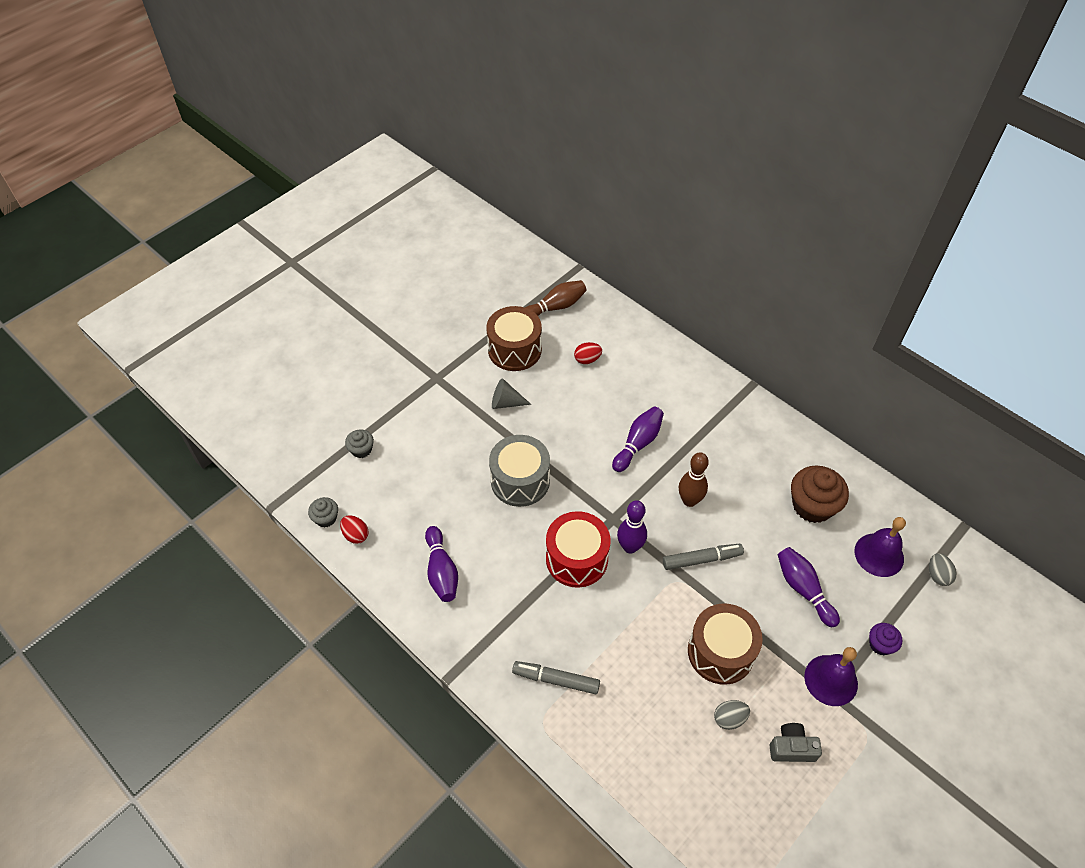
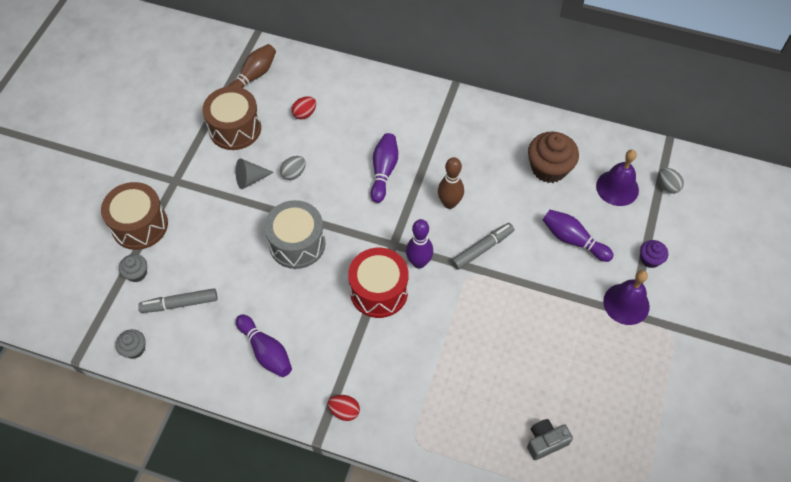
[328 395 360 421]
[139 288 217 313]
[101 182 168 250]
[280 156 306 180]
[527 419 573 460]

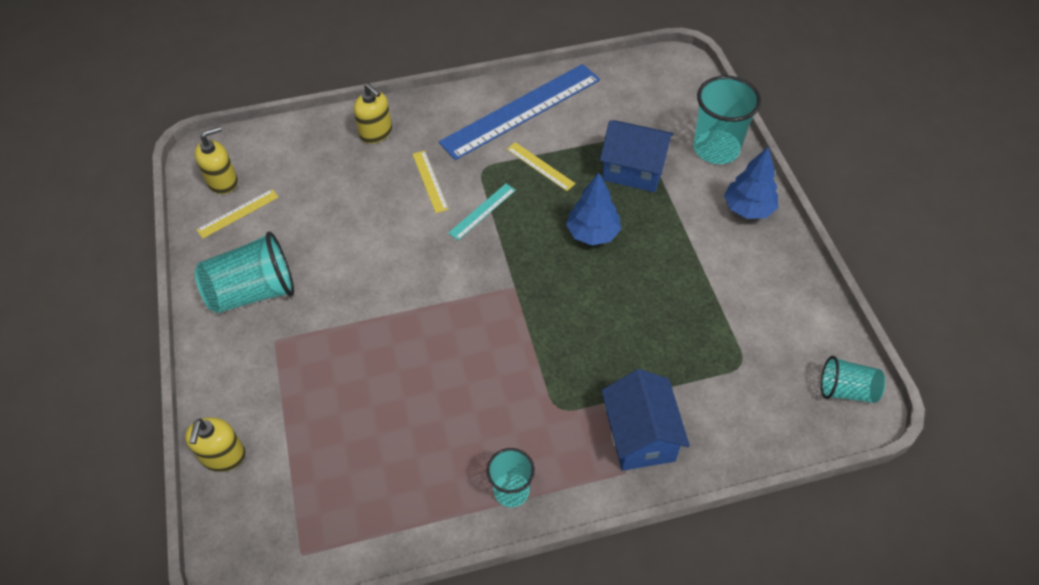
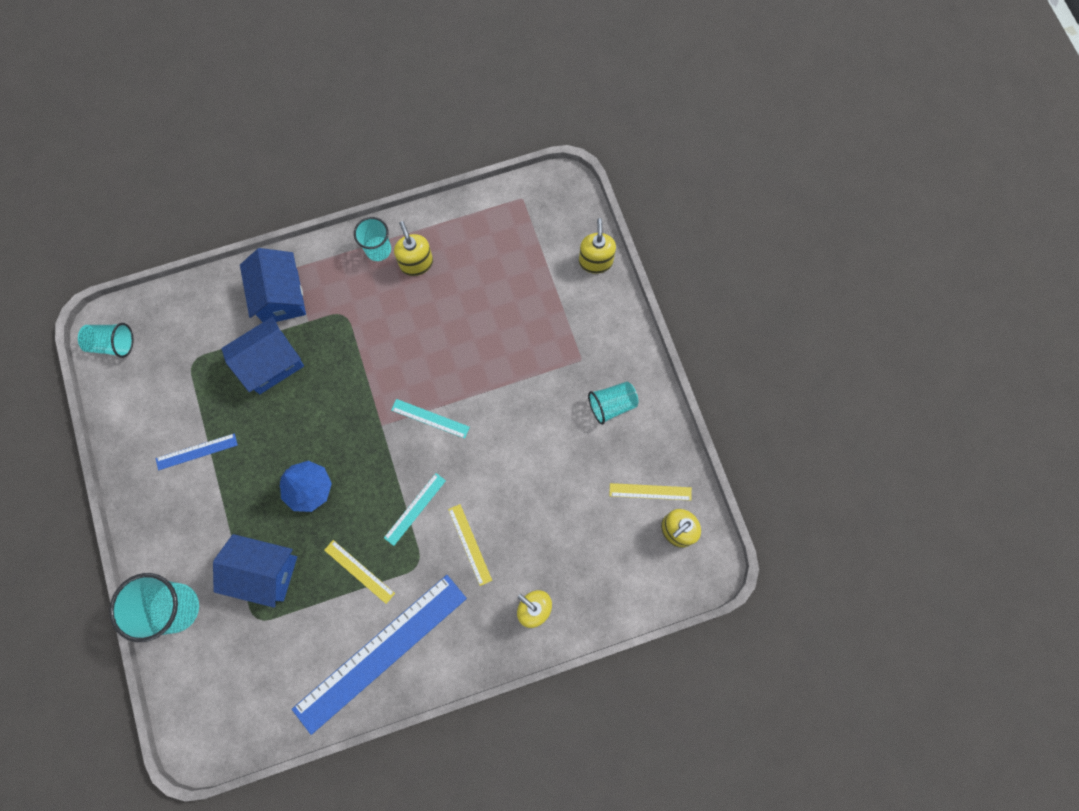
[588 381 639 425]
[610 483 692 501]
[724 147 778 219] (first image)
[156 433 238 470]
[221 316 304 394]
[391 399 470 439]
[394 221 433 276]

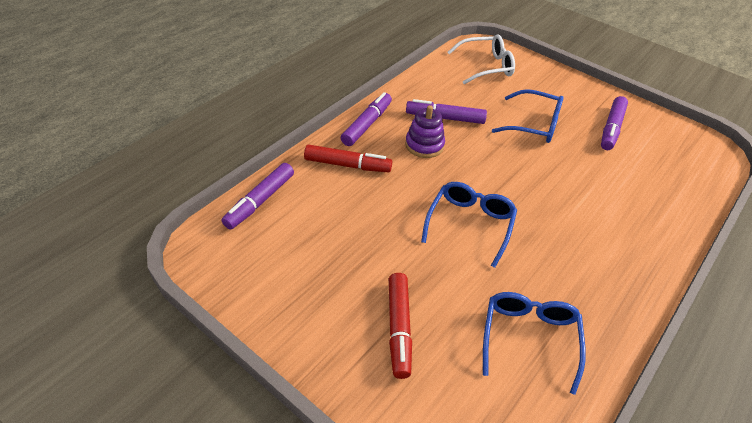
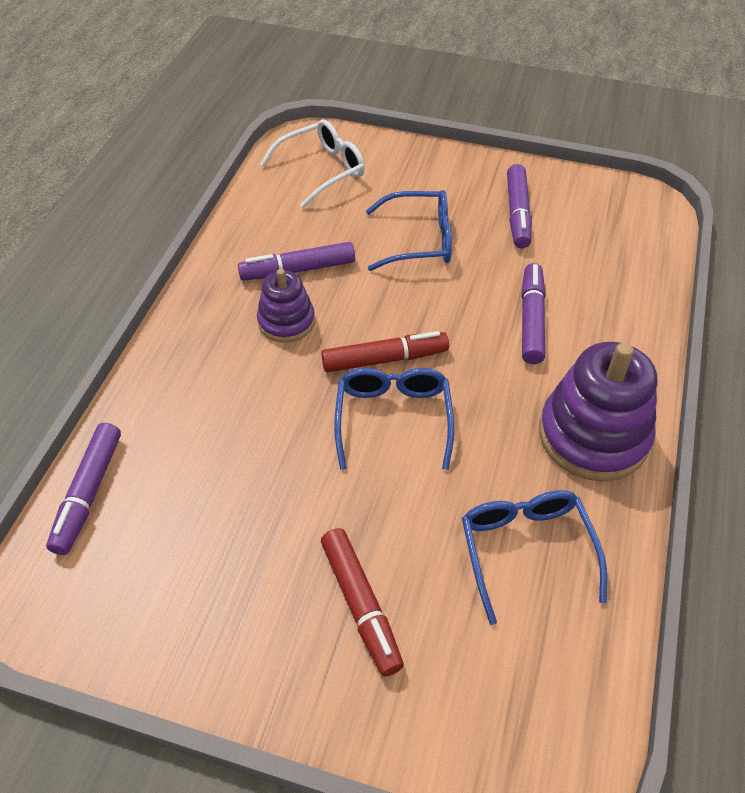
[321 331 449 372]
[521 263 546 364]
[539 342 657 481]

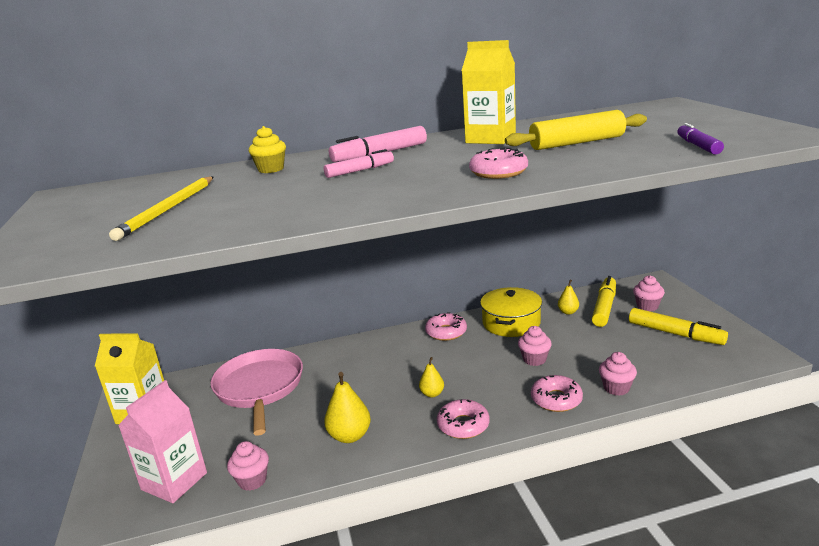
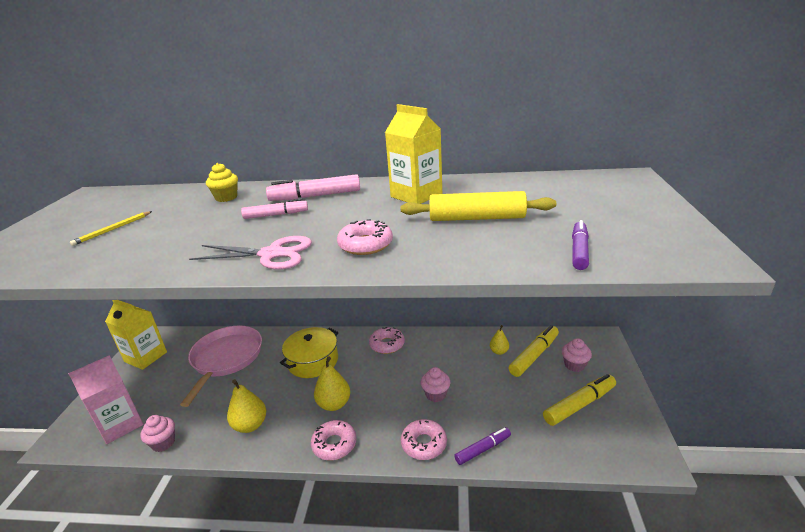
[70 211 152 246]
[314 356 350 411]
[280 327 338 378]
[454 427 511 465]
[543 374 616 426]
[189 236 312 270]

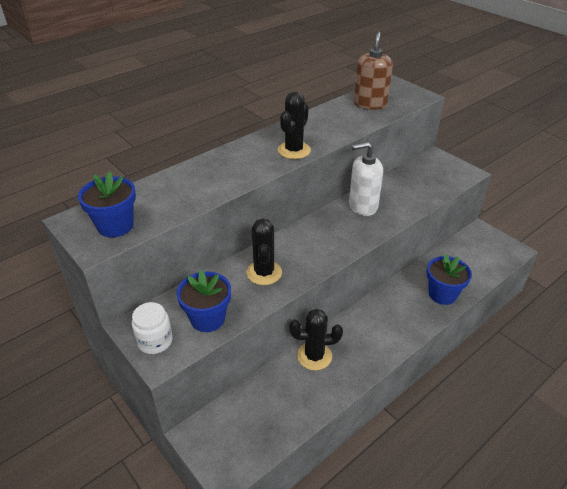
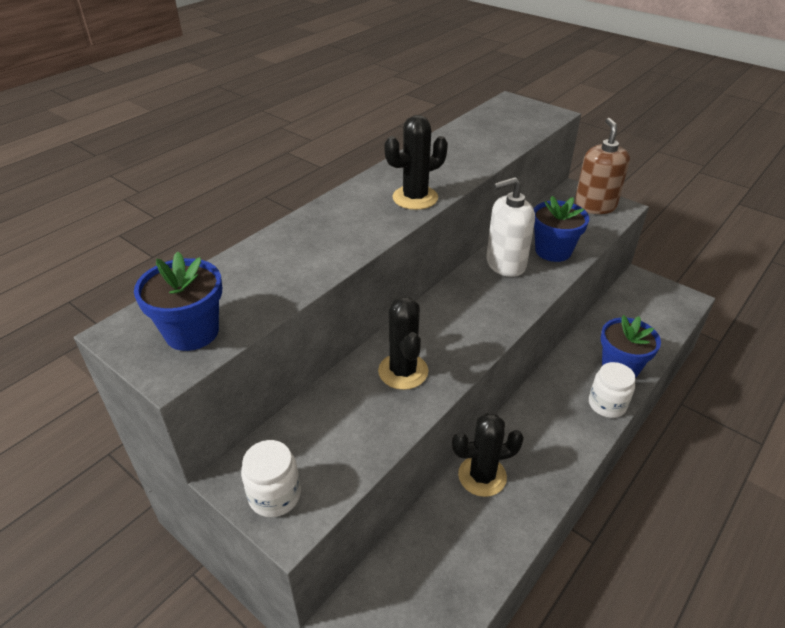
[534 196 589 262]
[384 115 448 210]
[574 118 630 214]
[589 362 636 418]

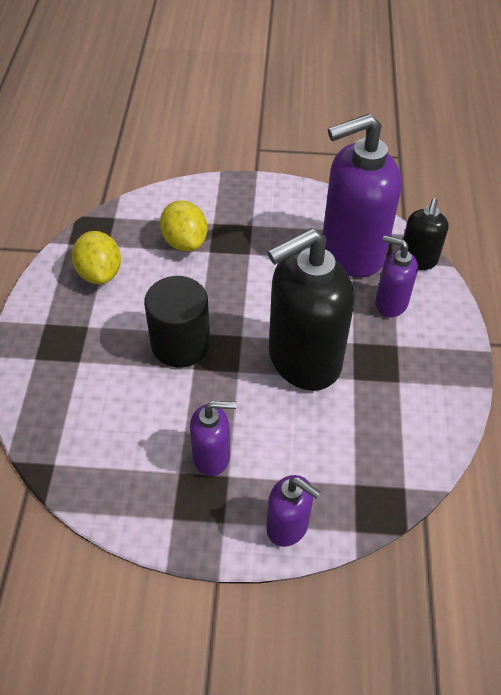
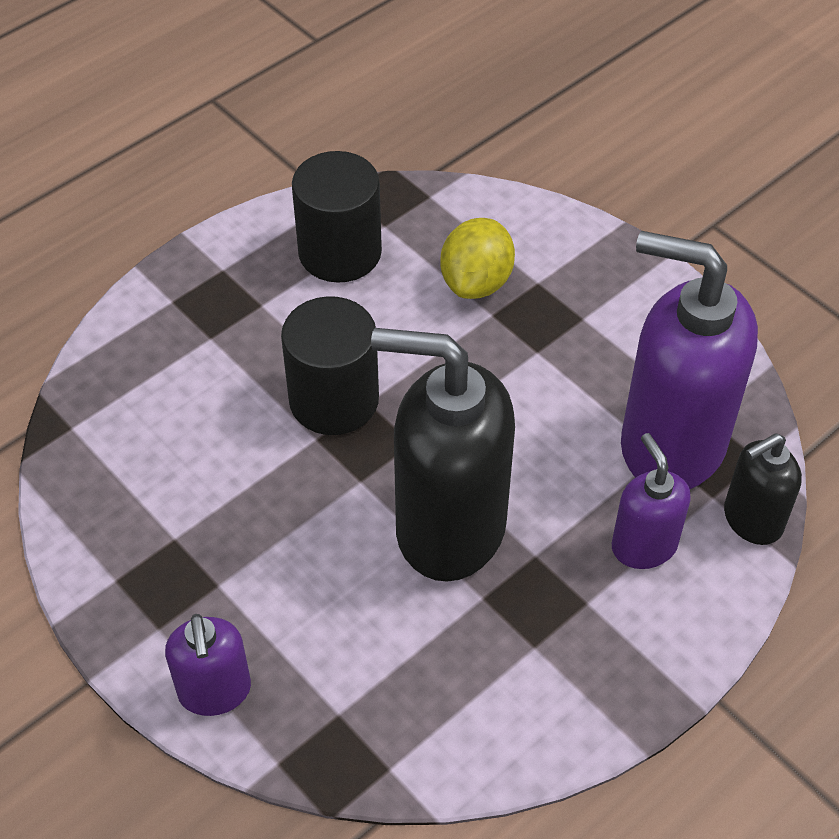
[292 151 382 283]
[190 401 237 476] (first image)

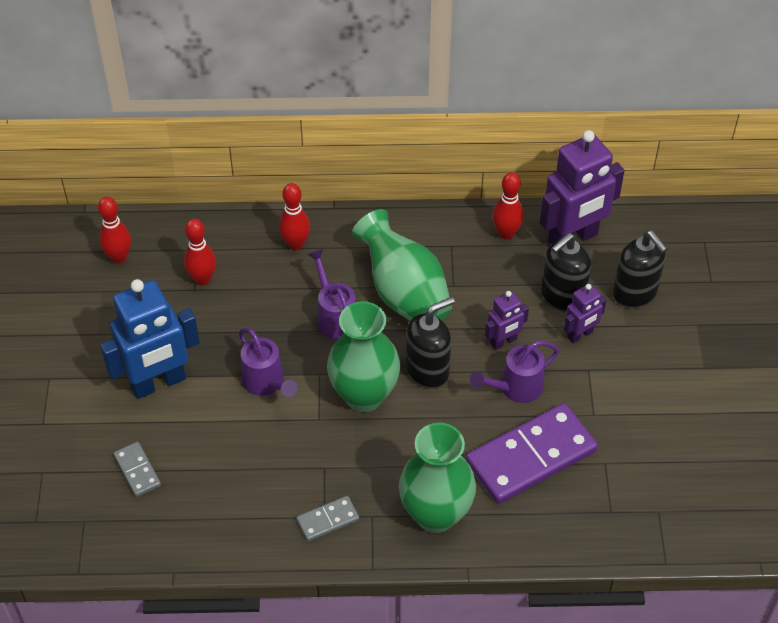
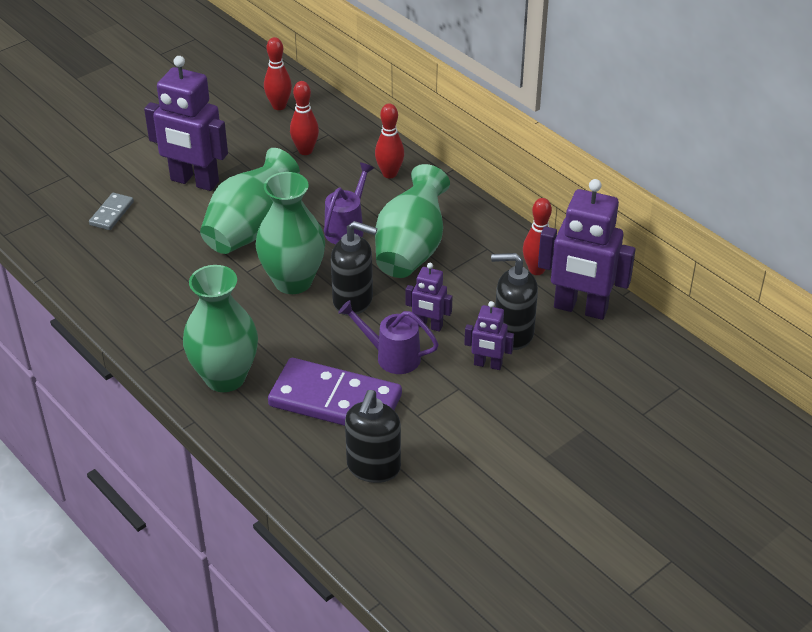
[144 56 228 191]
[200 148 300 254]
[296 496 359 541] (first image)
[345 390 401 483]

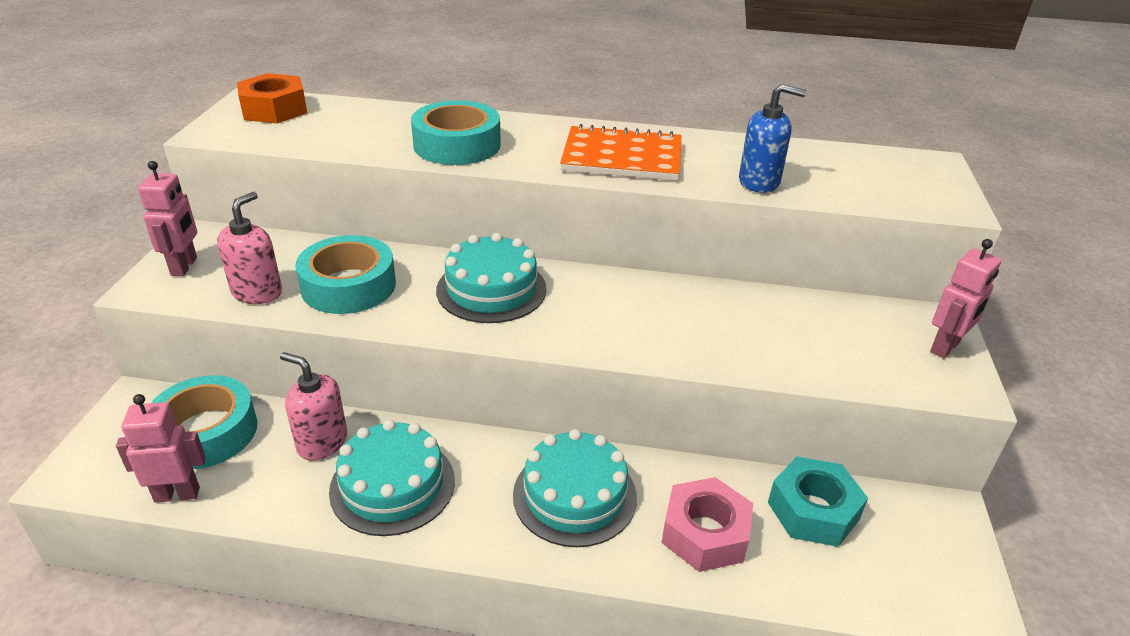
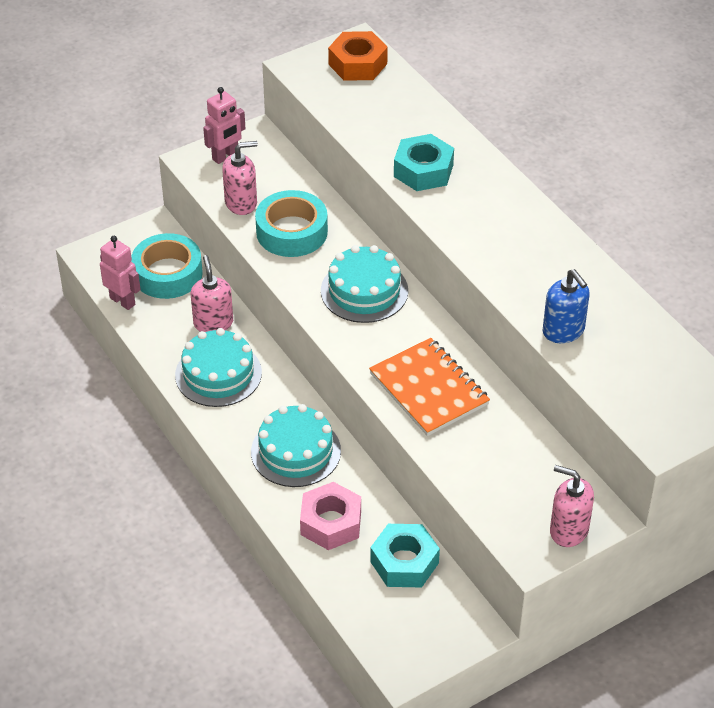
[394 134 454 191]
[369 338 490 436]
[550 465 594 547]

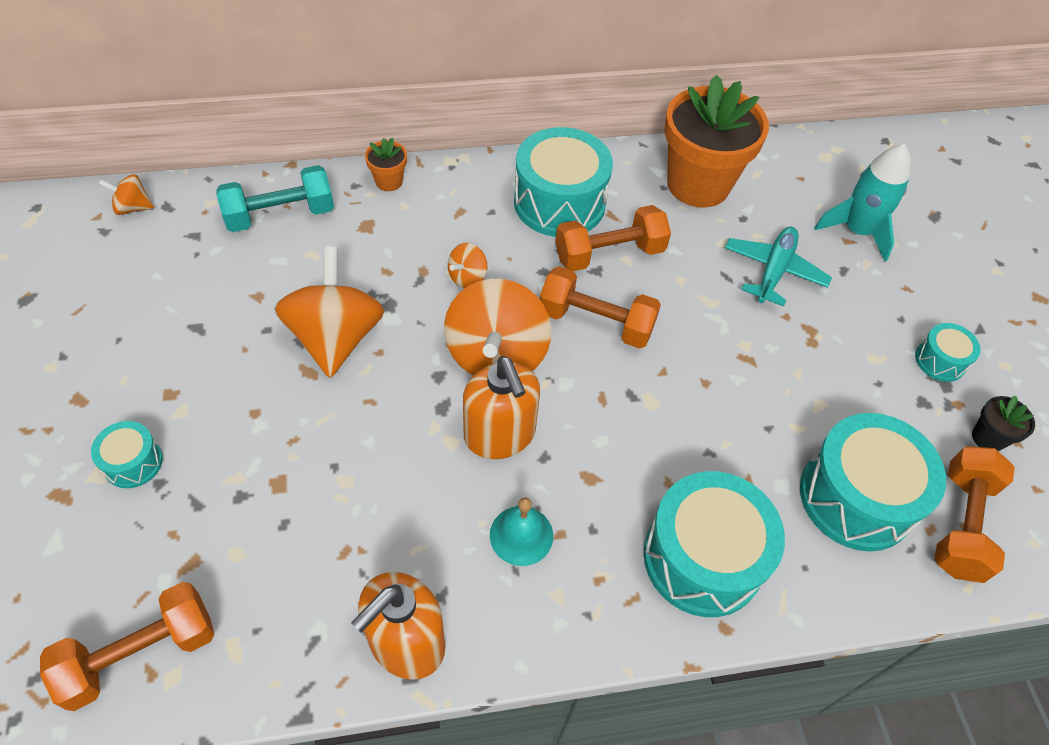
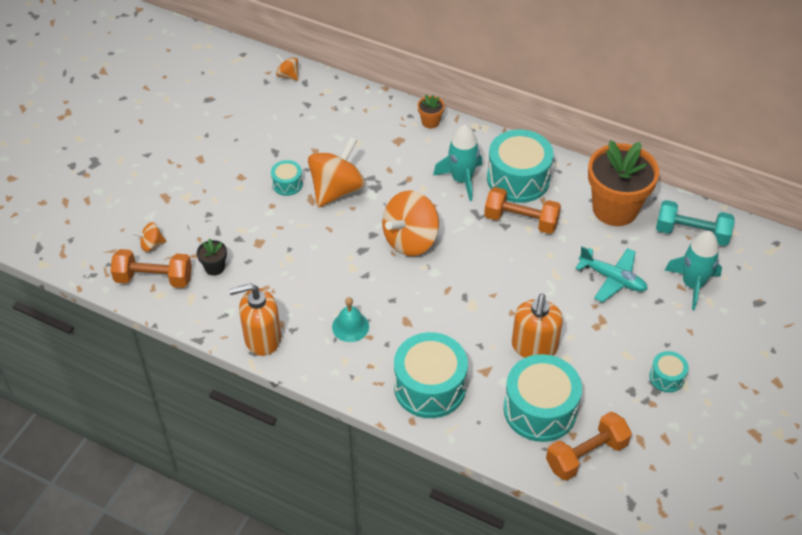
[271 160 303 196]
[656 200 735 246]
[132 222 166 252]
[512 294 563 358]
[539 266 661 349] (first image)
[576 246 648 303]
[197 238 227 276]
[433 125 482 201]

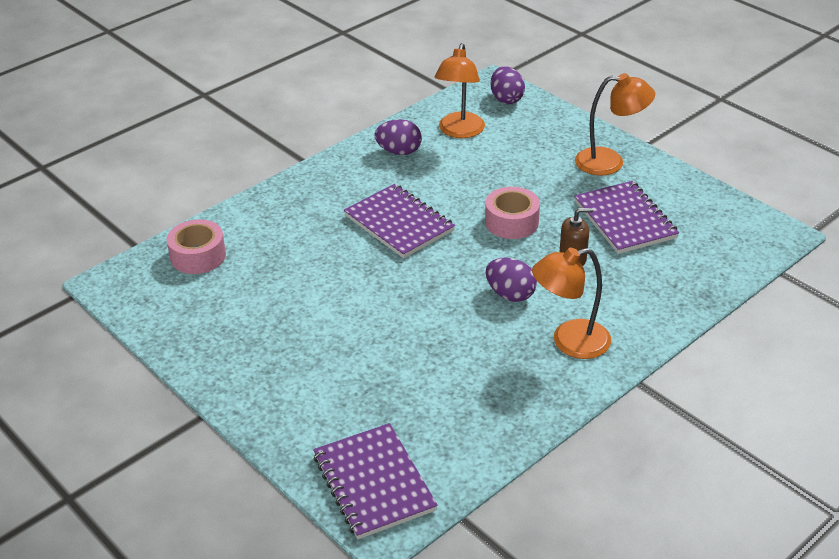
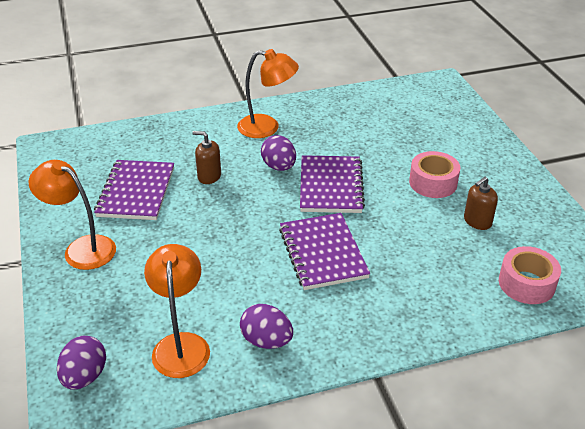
[300 155 365 213]
[144 244 210 378]
[409 151 460 198]
[464 177 498 230]

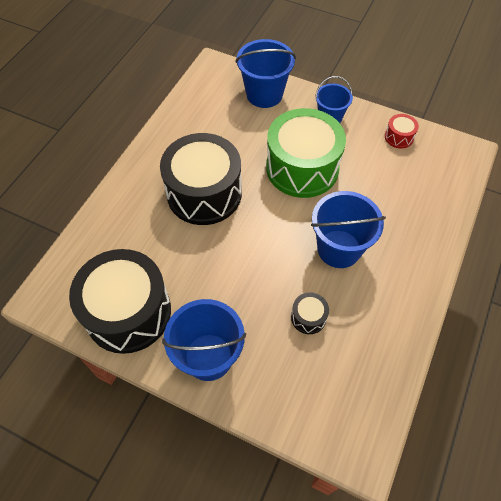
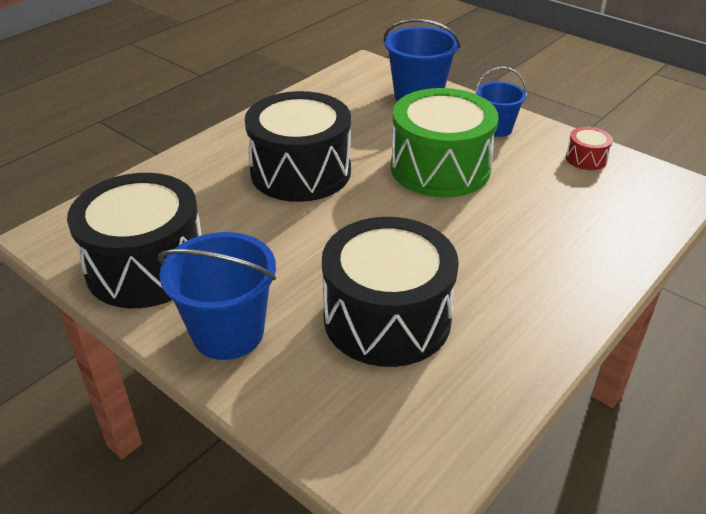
[322 217 459 367]
[311 191 386 268] (first image)

